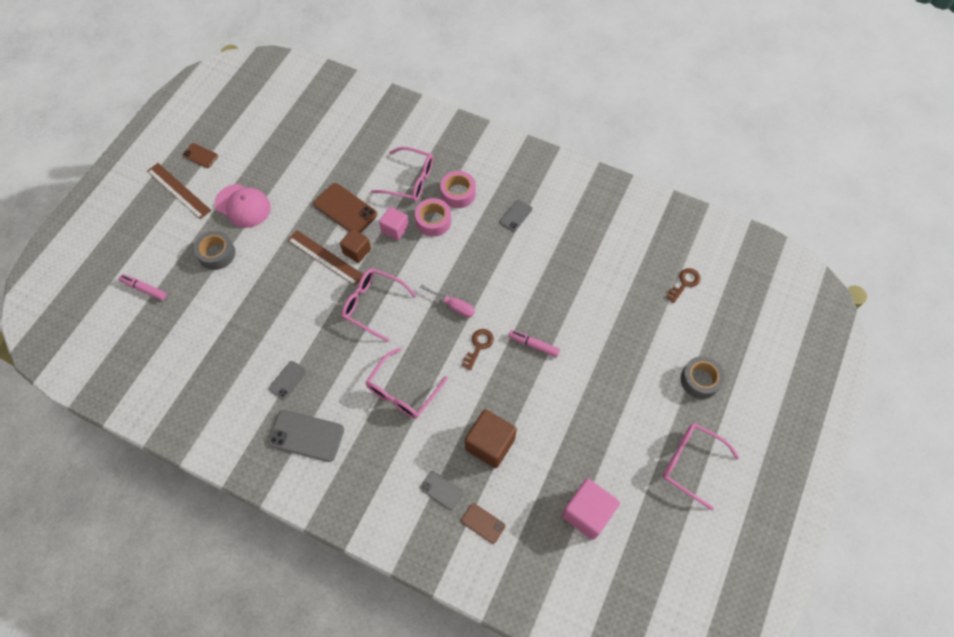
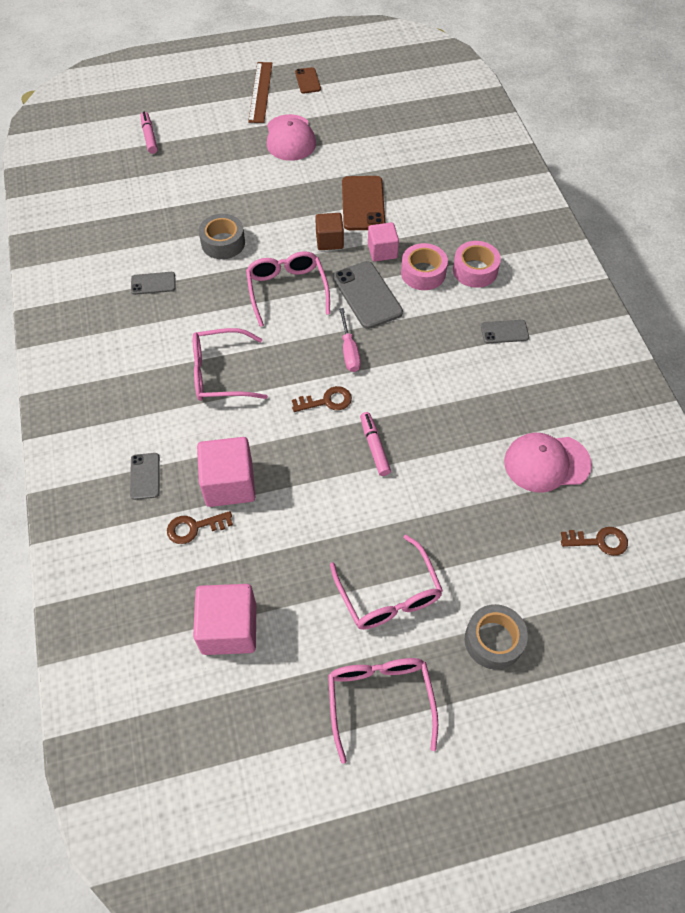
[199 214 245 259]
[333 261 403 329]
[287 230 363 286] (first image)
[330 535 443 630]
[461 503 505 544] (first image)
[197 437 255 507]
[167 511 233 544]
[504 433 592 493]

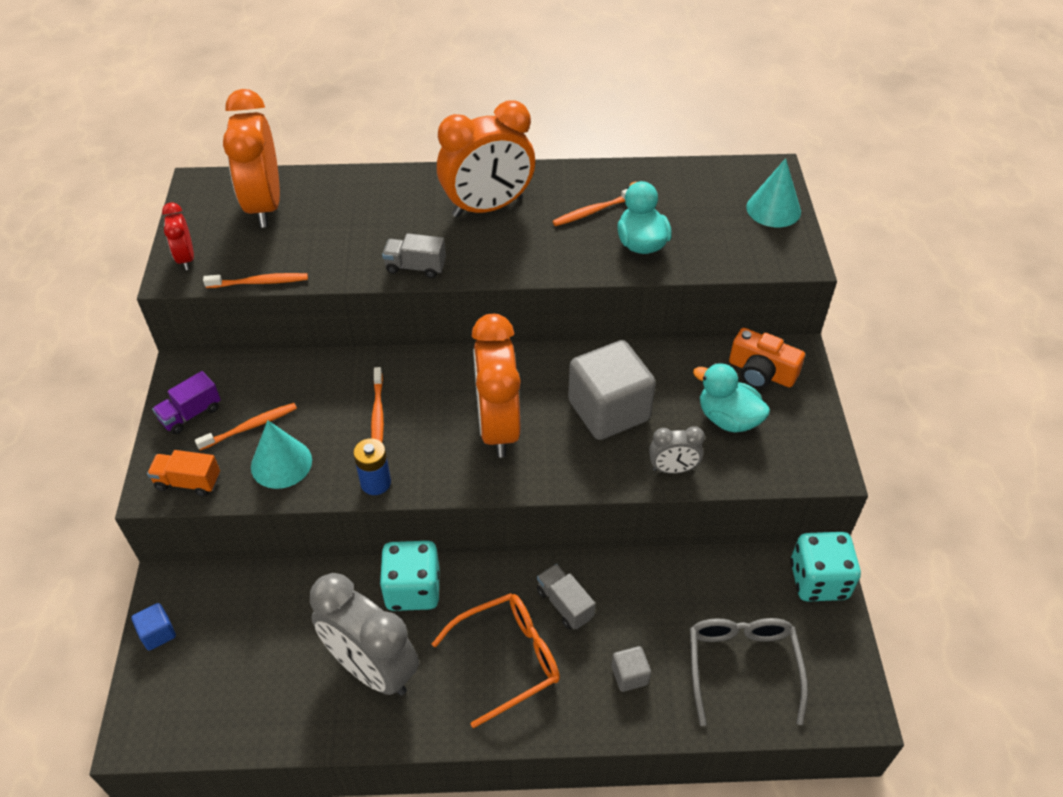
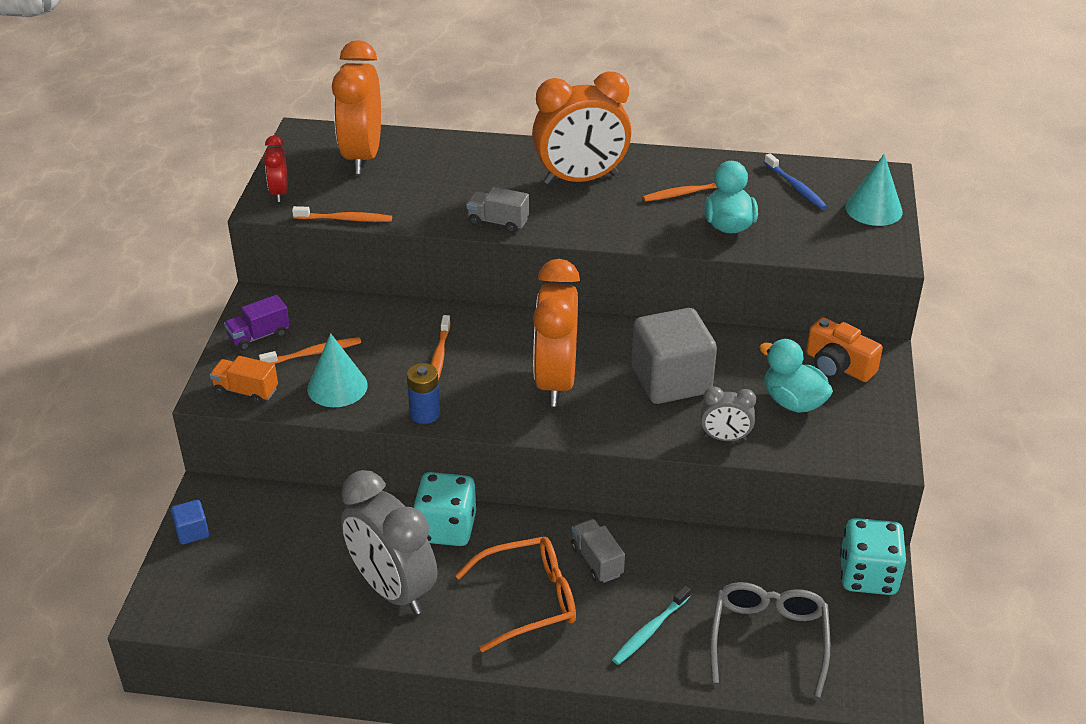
[612 586 691 665]
[764 153 827 210]

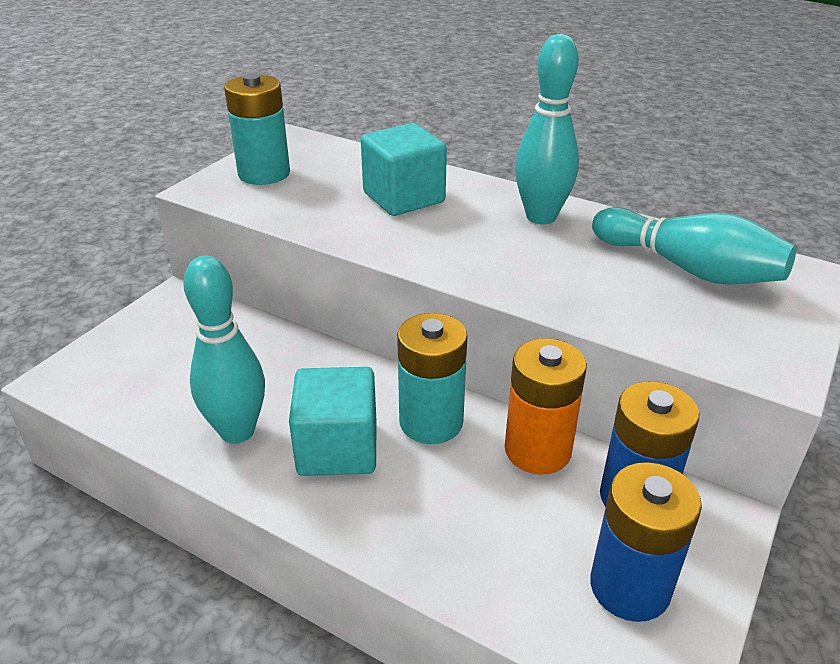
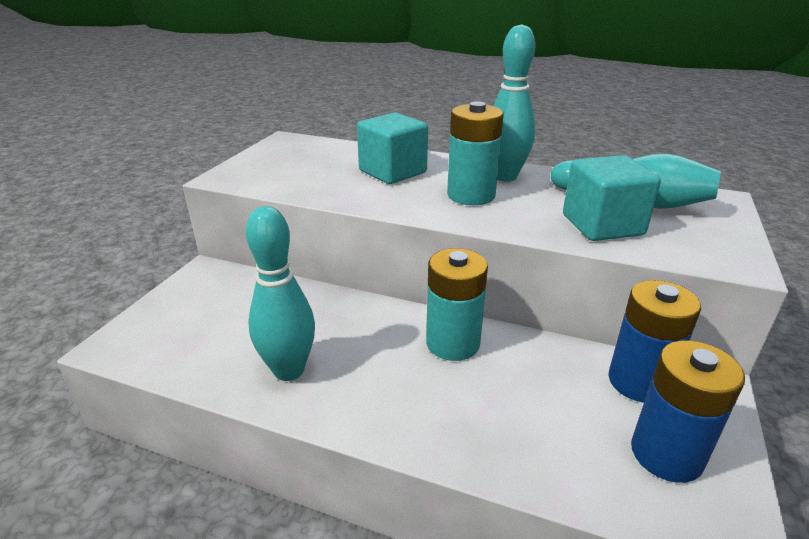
[447 102 504 205]
[563 155 661 241]
[505 338 587 474] (first image)

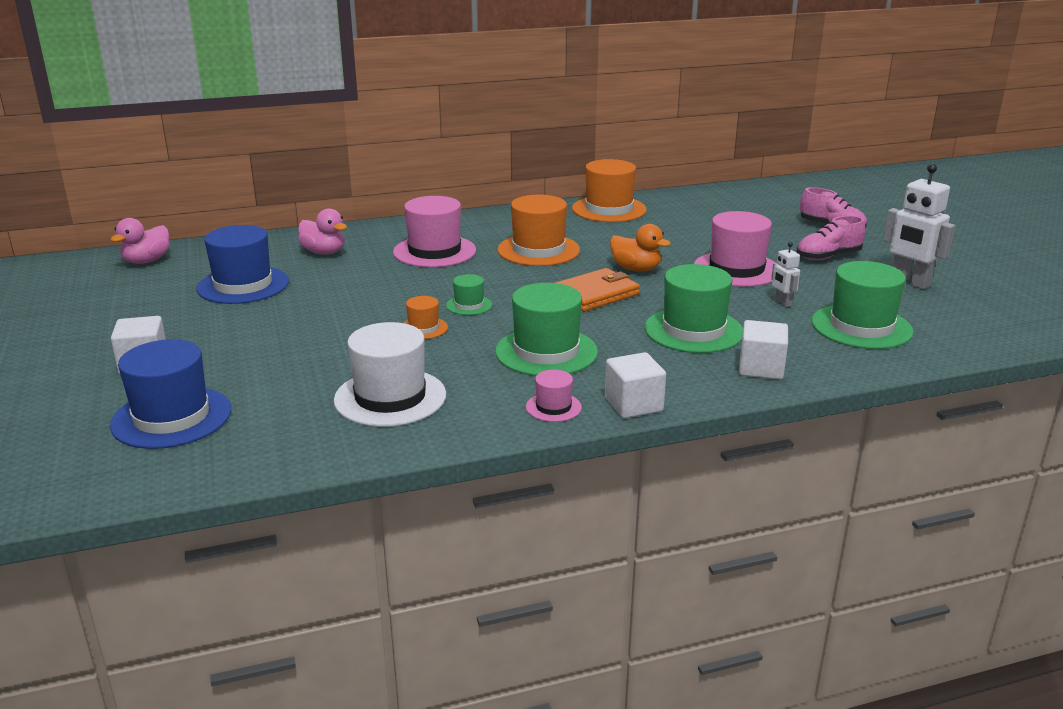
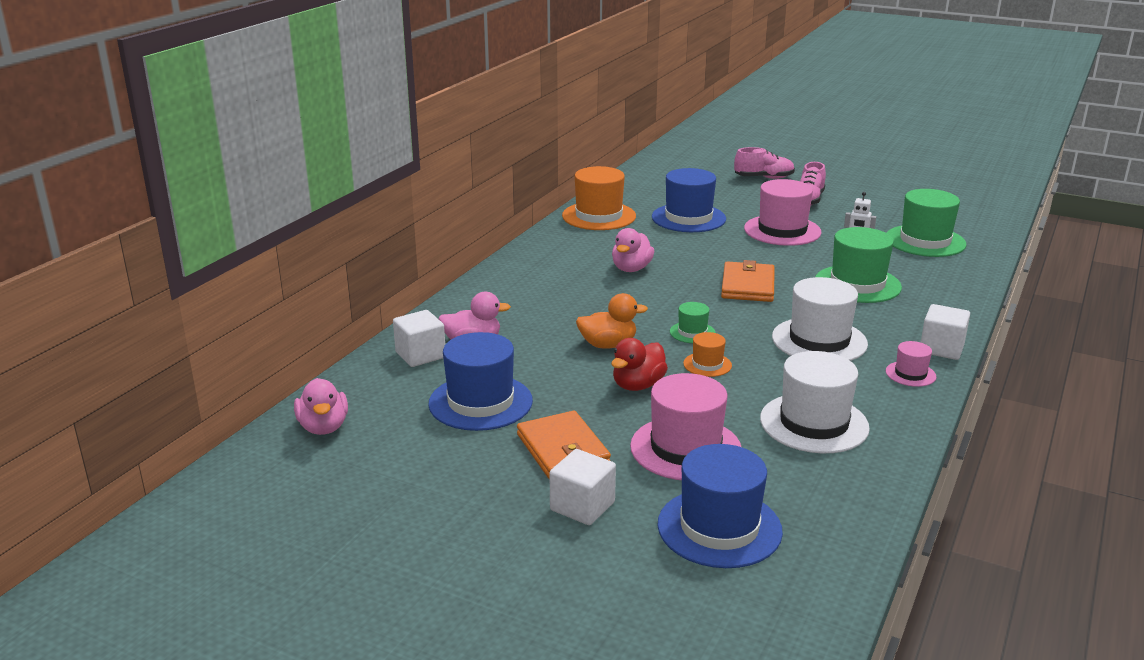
[630 373 741 480]
[772 277 868 361]
[612 228 654 272]
[576 293 648 349]
[393 310 445 367]
[883 163 955 290] (first image)
[517 411 611 479]
[611 338 668 391]
[652 168 726 232]

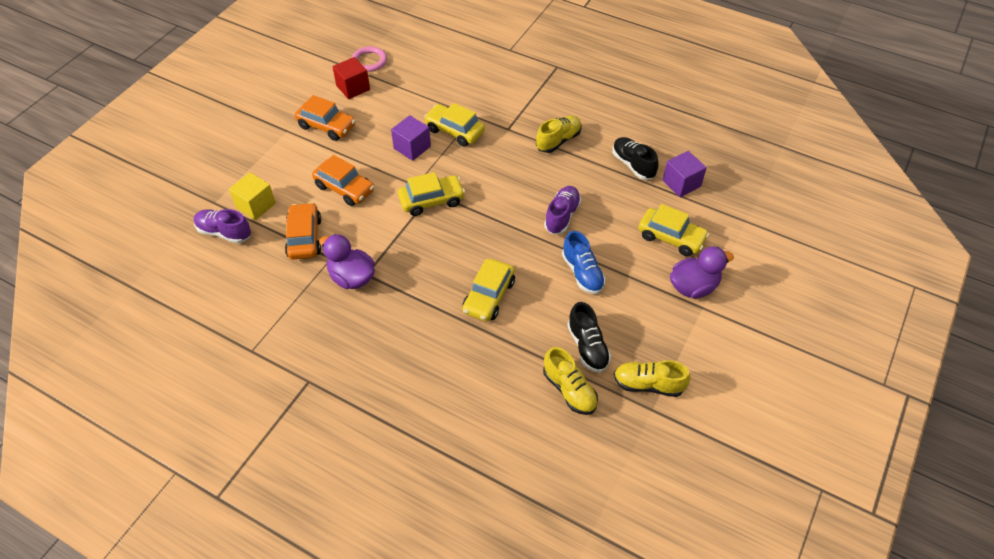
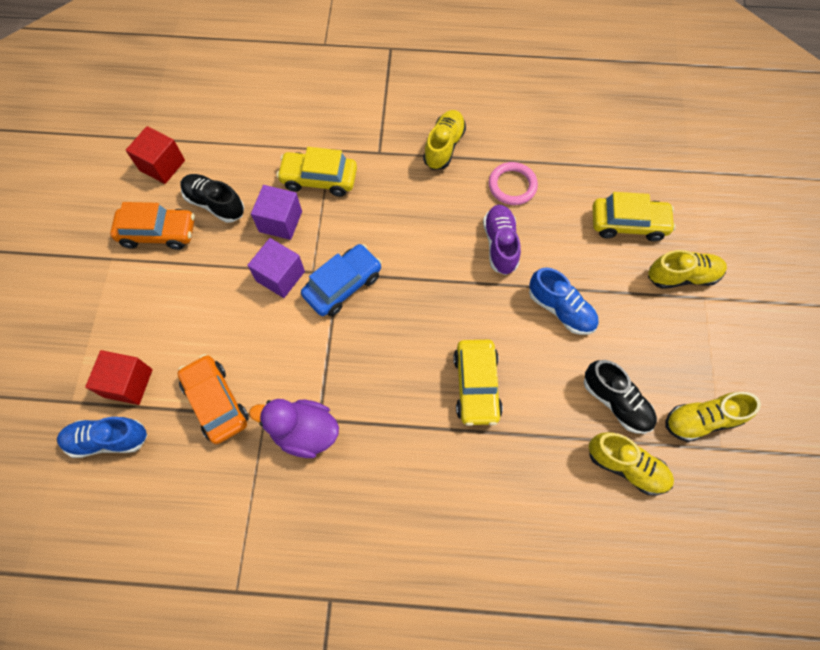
[57 417 148 458]
[85 350 153 405]
[312 155 374 206] (first image)
[489 162 538 205]
[301 244 382 316]
[181 174 244 223]
[247 238 305 298]
[648 250 727 289]

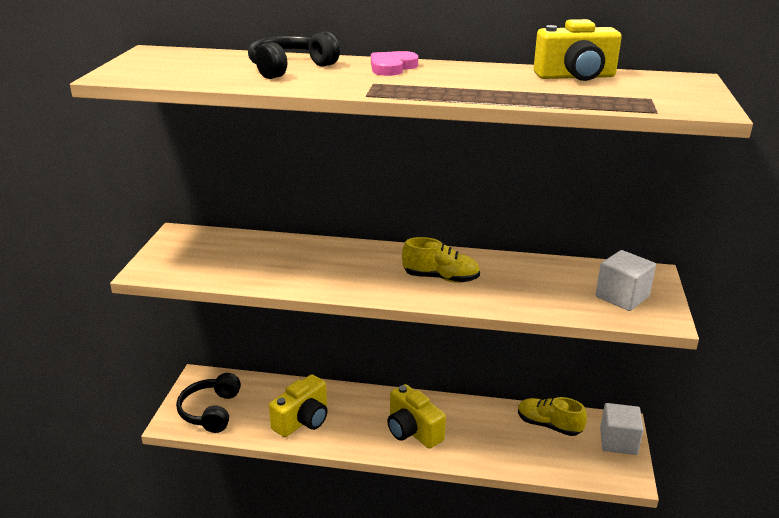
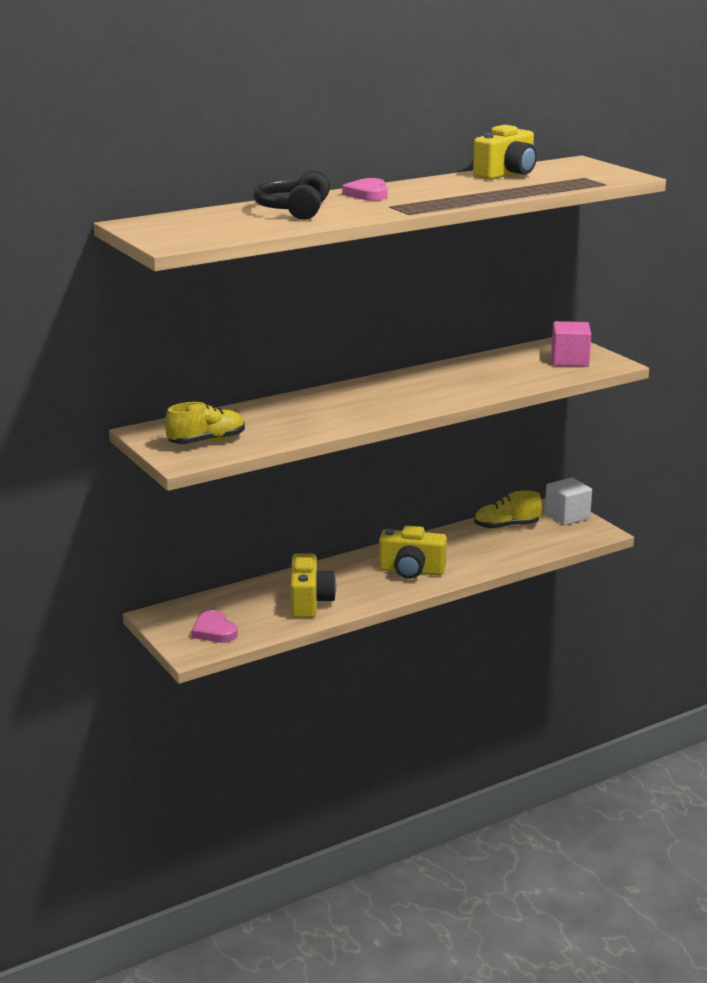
[191 610 238 643]
[165 402 245 444]
[551 321 591 367]

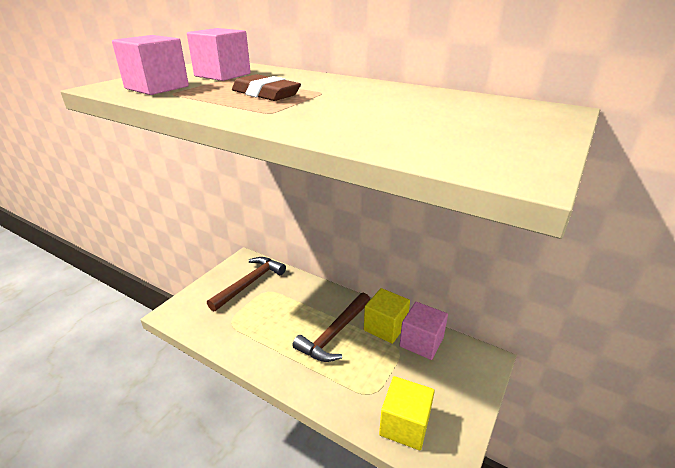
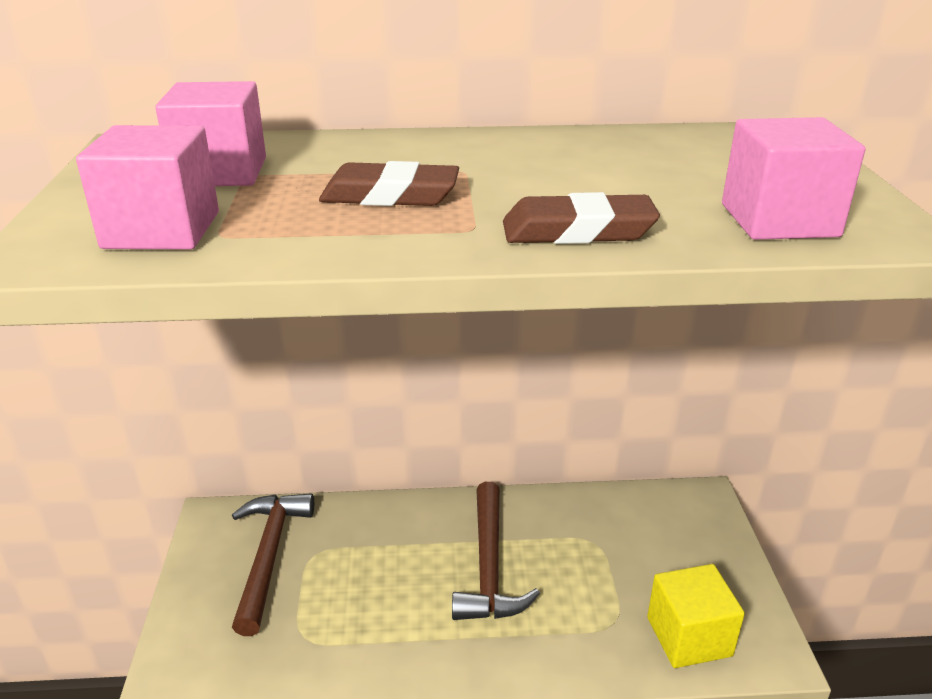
[364 288 410 344] (first image)
[722 117 865 240]
[503 192 660 244]

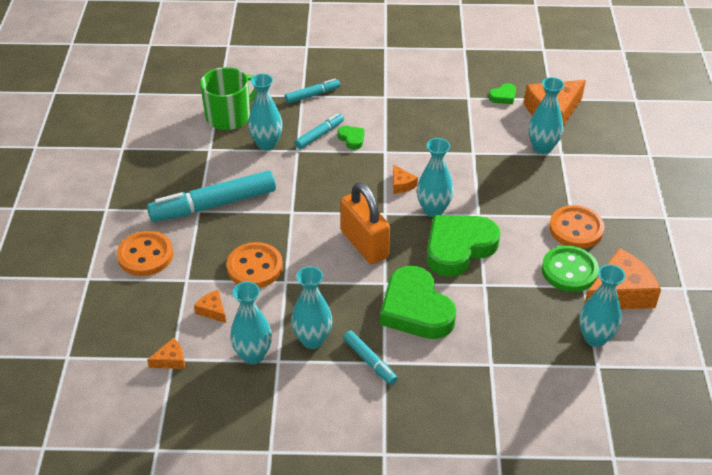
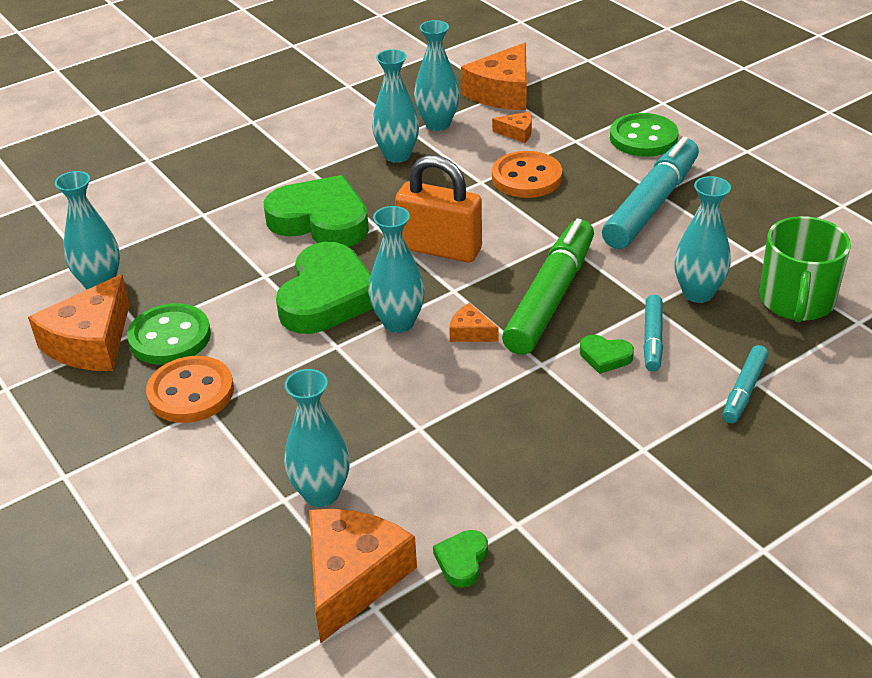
[610 113 678 157]
[461 43 527 110]
[343 330 398 385] (first image)
[502 219 594 355]

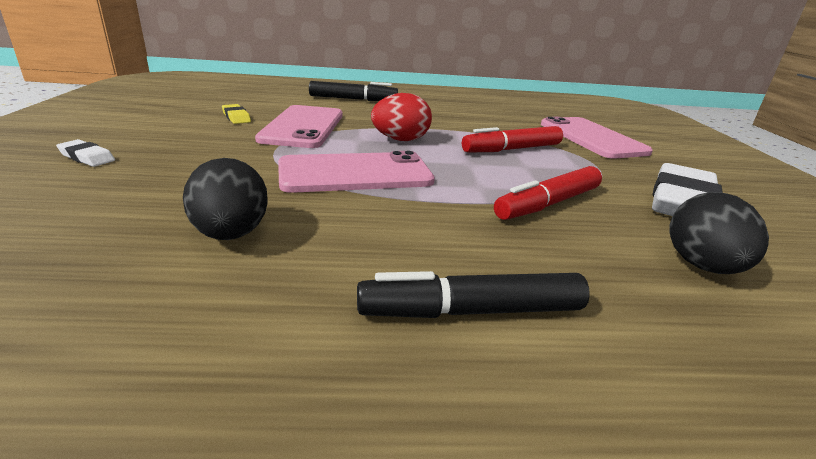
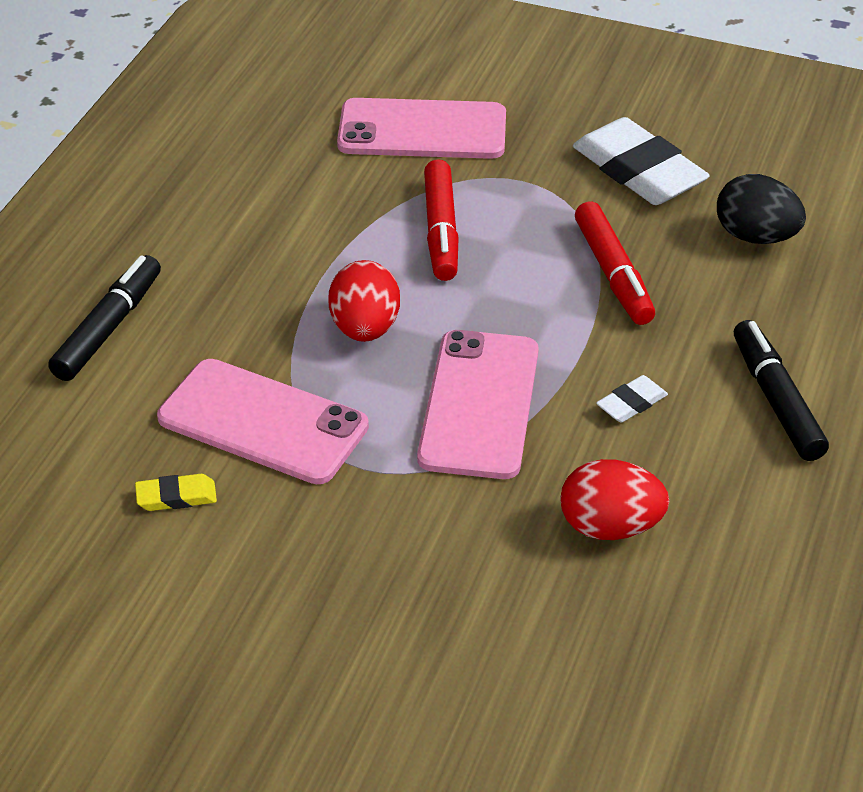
[596 375 668 422]
[560 459 669 540]
[734 320 829 461]

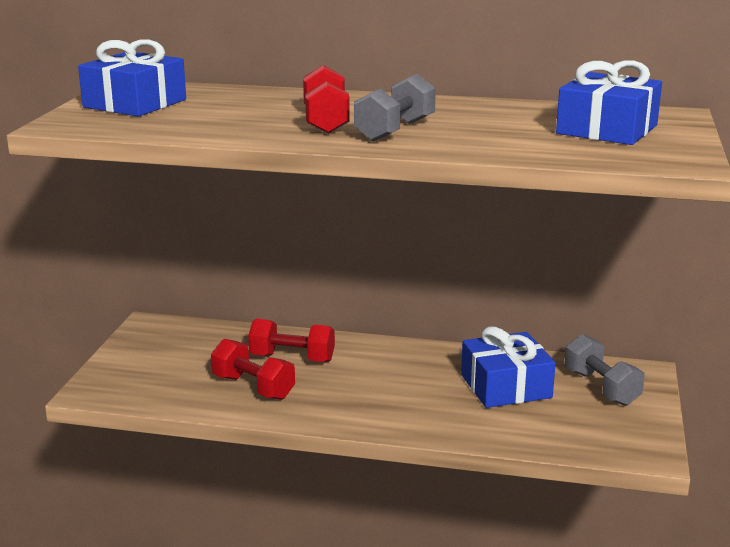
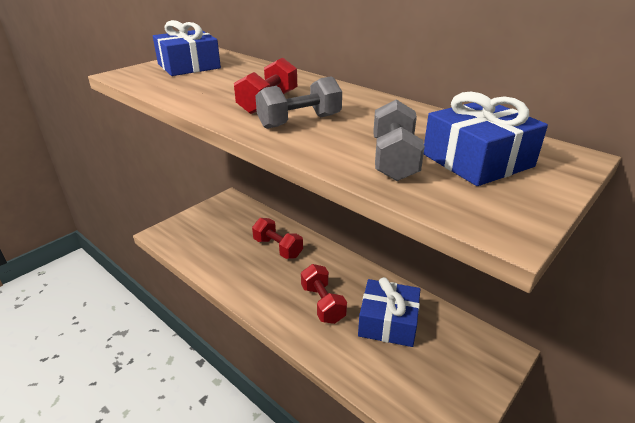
[301 264 347 324]
[373 100 425 181]

